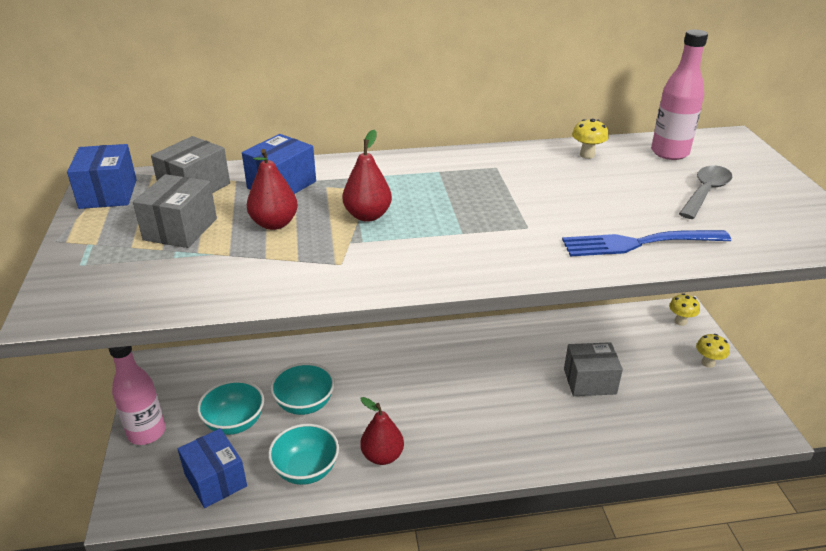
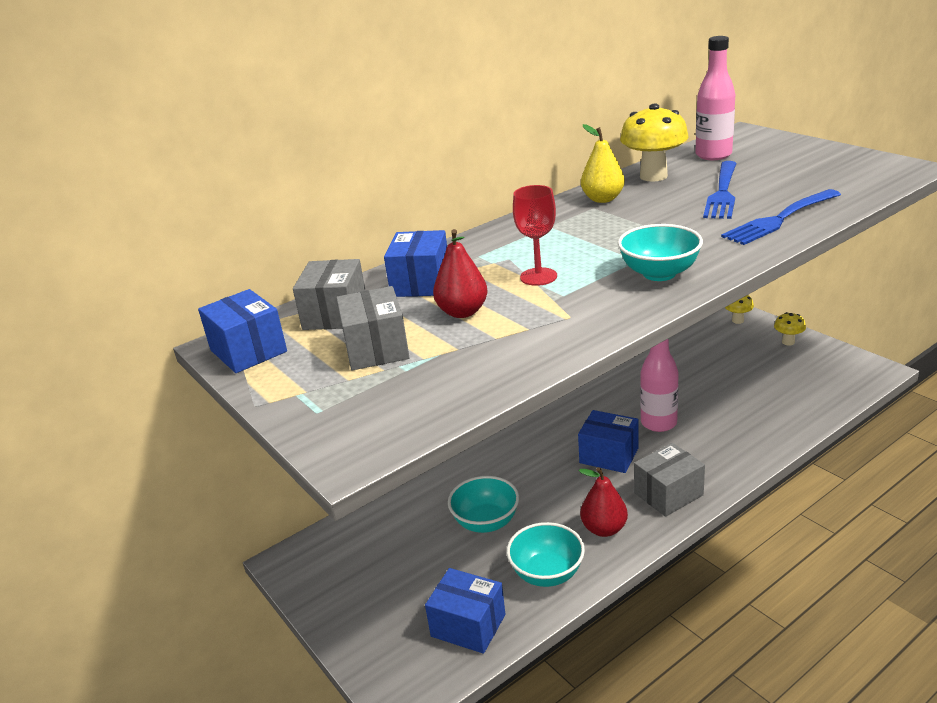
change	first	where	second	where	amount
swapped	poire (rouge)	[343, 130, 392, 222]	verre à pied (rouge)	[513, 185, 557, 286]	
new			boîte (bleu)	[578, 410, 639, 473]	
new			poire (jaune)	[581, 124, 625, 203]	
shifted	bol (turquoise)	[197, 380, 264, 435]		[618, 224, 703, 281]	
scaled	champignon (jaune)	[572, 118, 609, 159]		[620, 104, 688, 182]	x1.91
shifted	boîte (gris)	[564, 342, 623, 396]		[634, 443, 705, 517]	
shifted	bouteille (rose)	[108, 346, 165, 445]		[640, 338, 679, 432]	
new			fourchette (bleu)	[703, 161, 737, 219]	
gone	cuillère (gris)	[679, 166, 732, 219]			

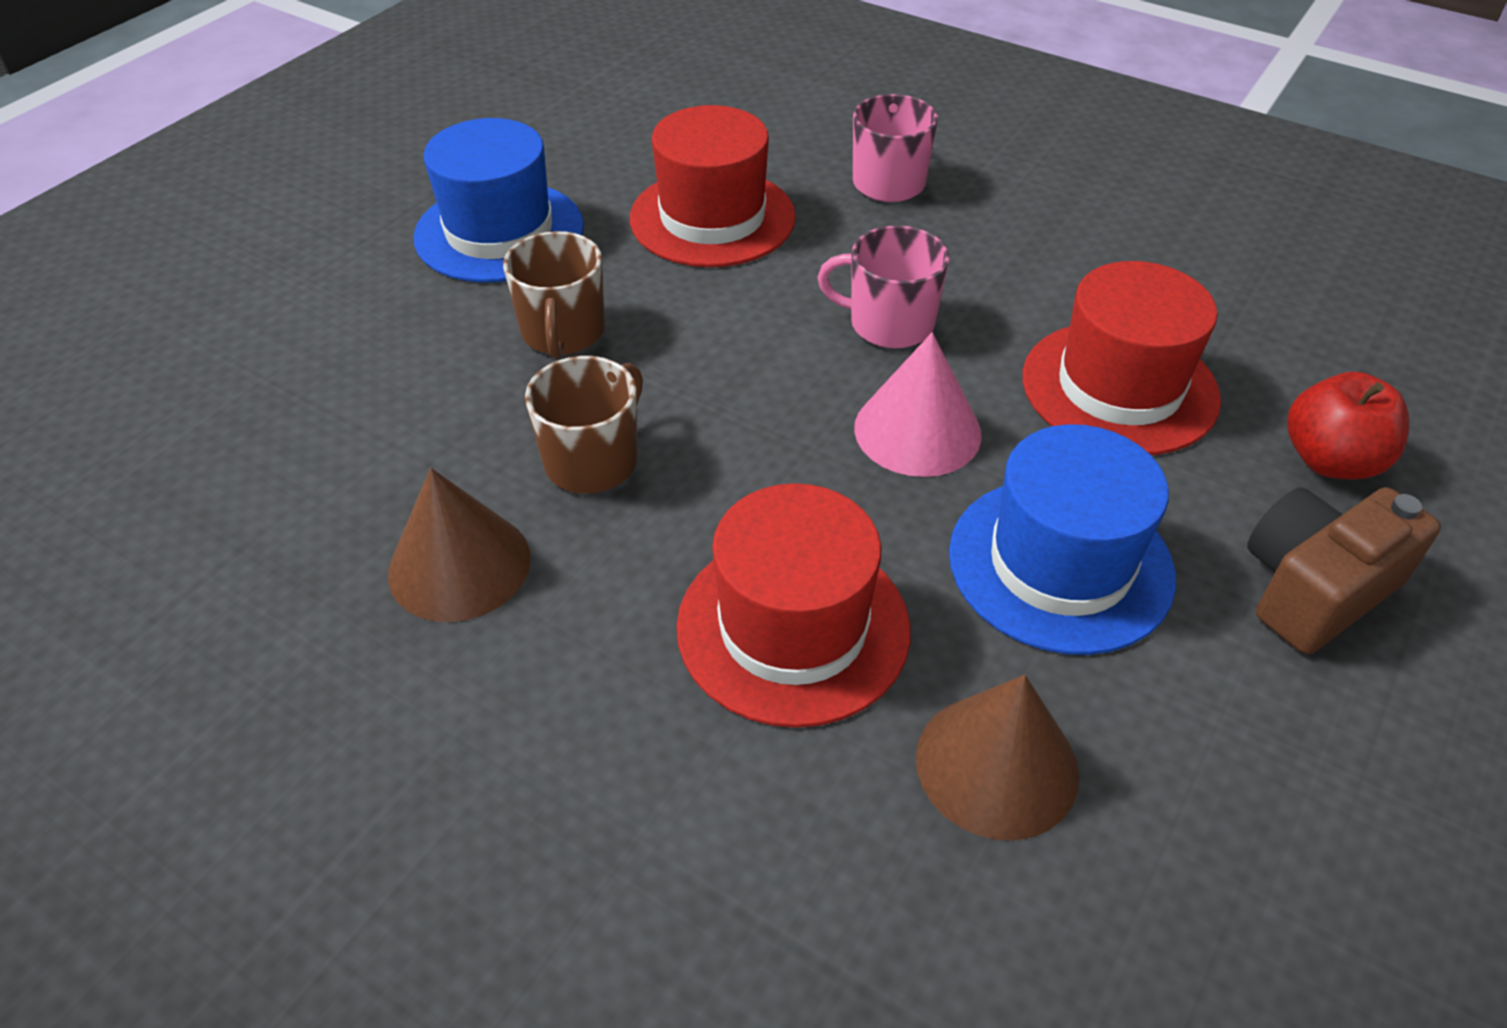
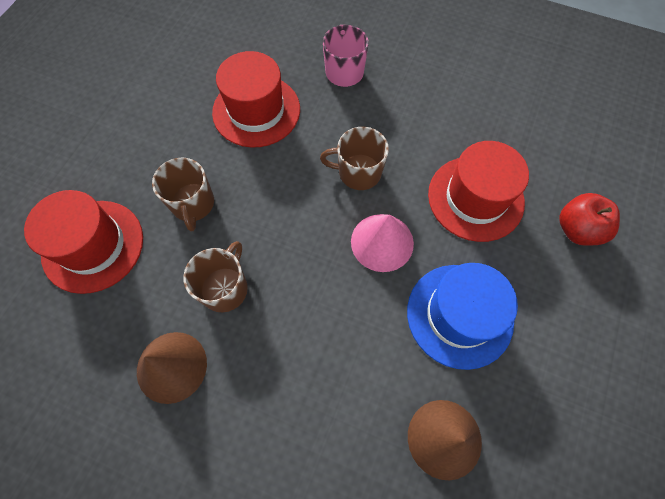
change	first	where	second	where	amount
shifted	chapeau (rouge)	[676, 483, 911, 728]		[24, 190, 143, 294]	
repainted	tasse (rose)	[817, 225, 950, 348]	tasse (marron)	[320, 127, 389, 190]	
gone	chapeau (bleu)	[413, 118, 584, 283]			
gone	appareil photo (marron)	[1247, 487, 1441, 654]			

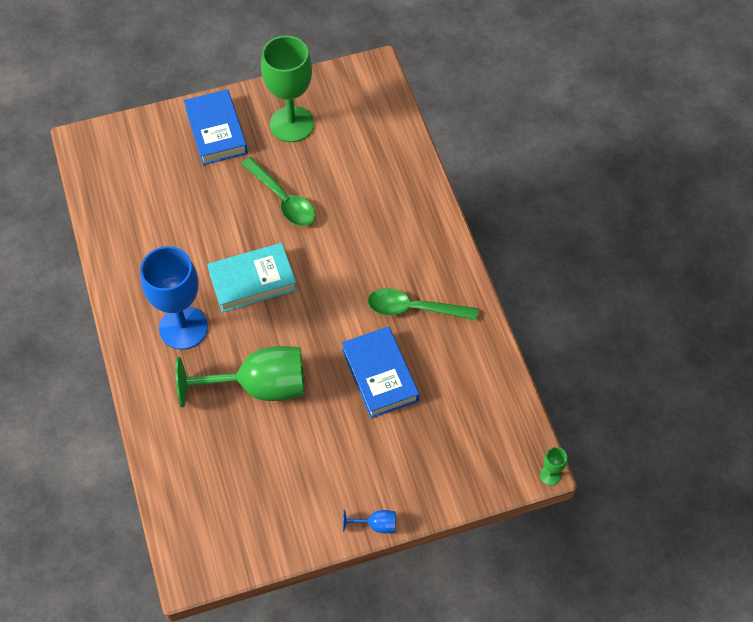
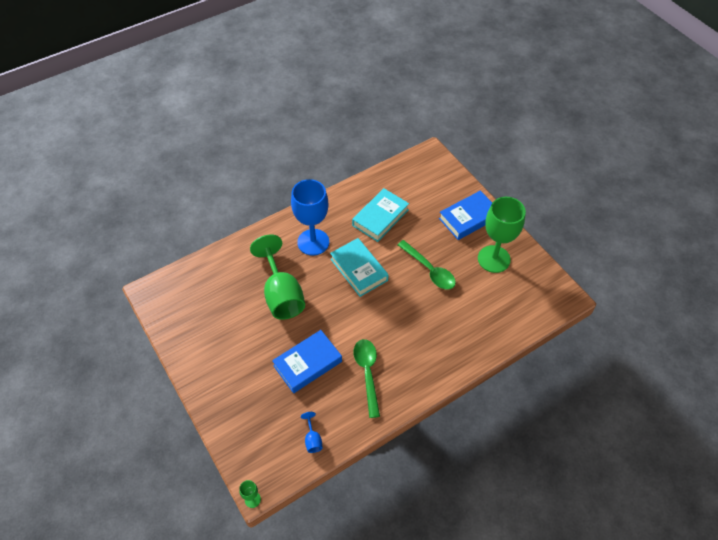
change	first	where	second	where	amount
shifted	verre à pied (bleu)	[343, 510, 396, 533]		[301, 412, 323, 453]	
new			livre (turquoise)	[352, 188, 409, 242]	
rotated	cuillère (vert)	[241, 157, 316, 226]		[398, 240, 456, 290]	75 degrees counterclockwise

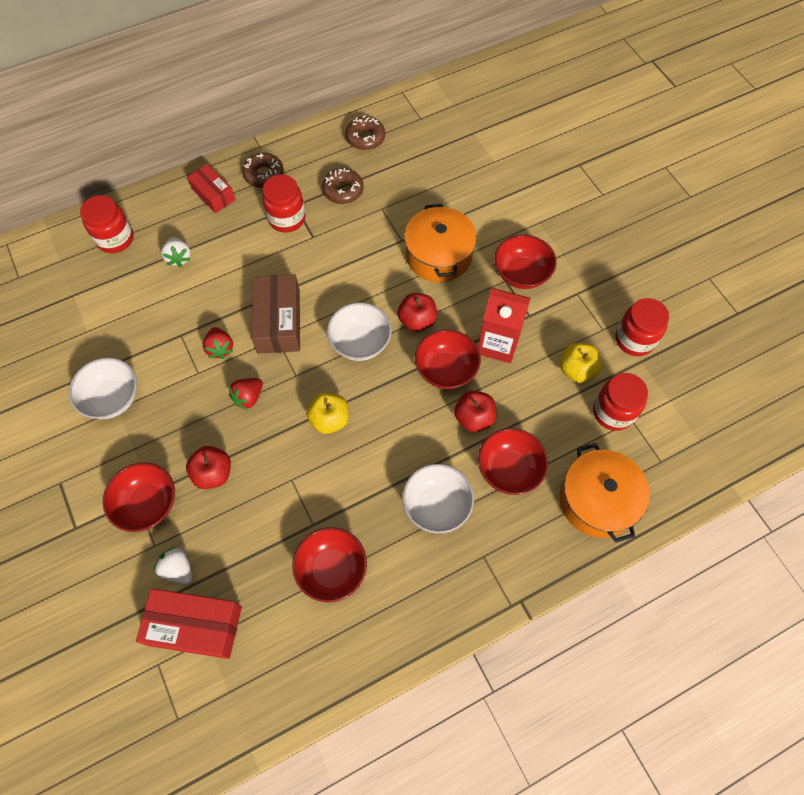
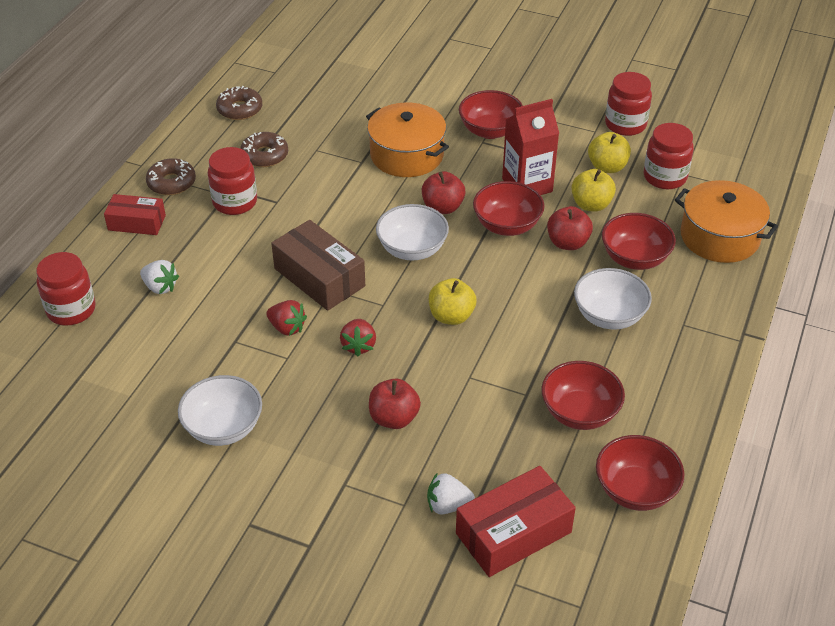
change	first	where	second	where	amount
new			pomme (jaune)	[571, 169, 616, 212]	
shifted	bol (rouge)	[103, 462, 175, 532]		[596, 435, 685, 511]	

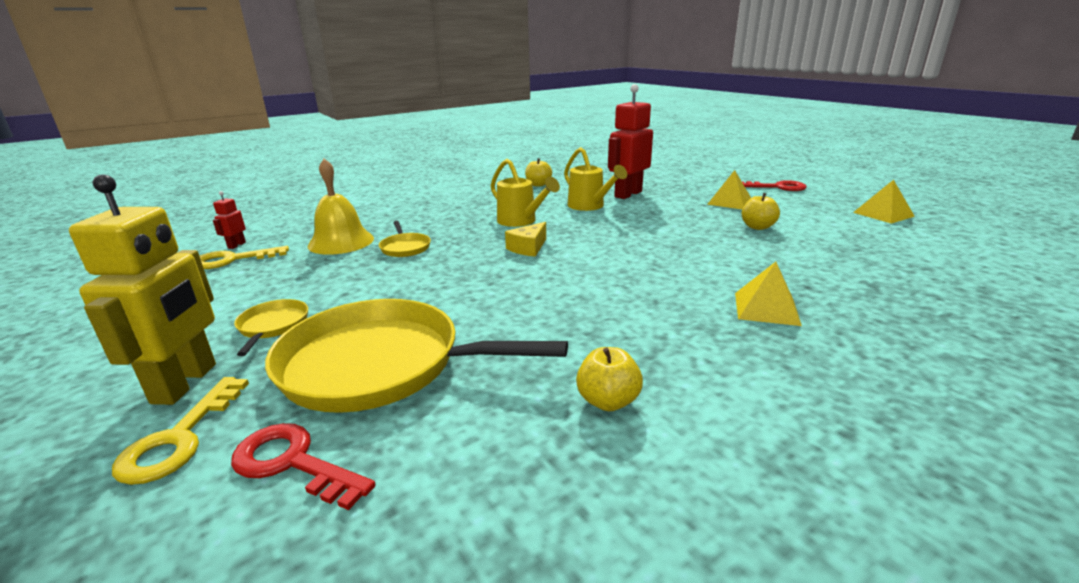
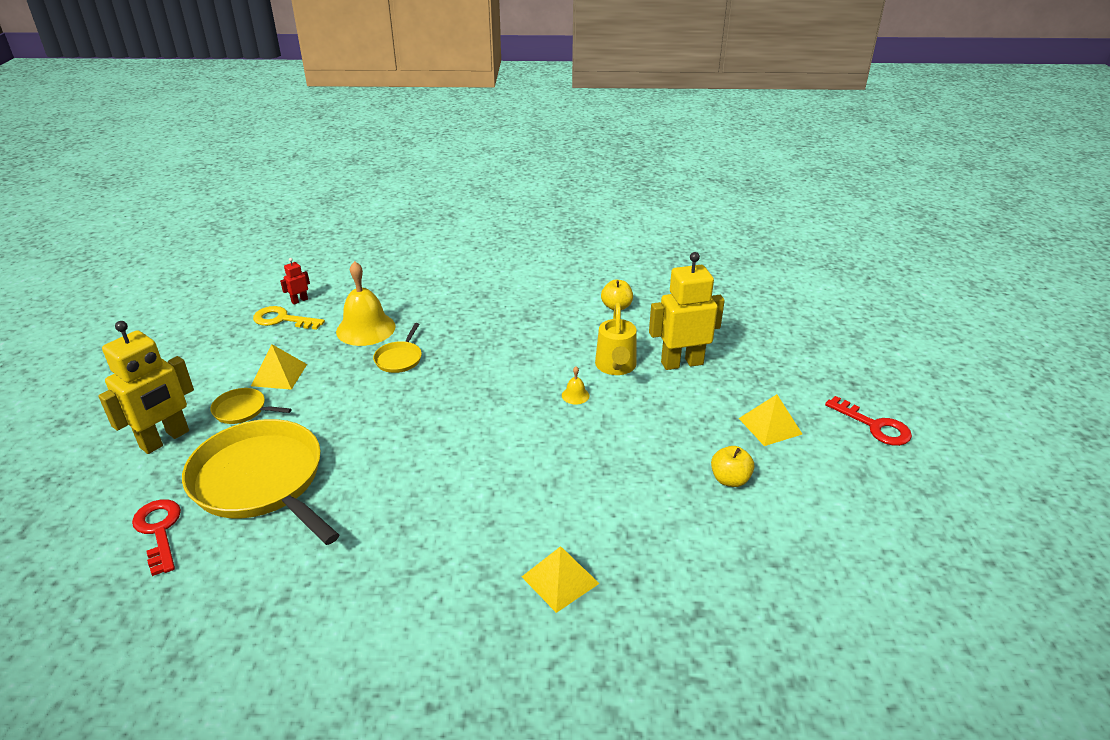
change	first	where	second	where	amount
rotated	poêle (jaune)	[234, 299, 308, 356]		[210, 388, 291, 424]	105 degrees counterclockwise
shifted	pyramide (jaune)	[853, 180, 915, 224]		[251, 344, 307, 390]	
new			cloche (jaune)	[562, 366, 589, 404]	
repainted	robot (rouge)	[608, 84, 653, 199]	robot (jaune)	[649, 252, 725, 370]	
gone	clé (jaune)	[112, 377, 249, 485]			
gone	arrosoir (jaune)	[491, 159, 560, 227]			
gone	fromage (jaune)	[505, 222, 546, 257]			
gone	pomme (jaune)	[576, 347, 643, 411]			

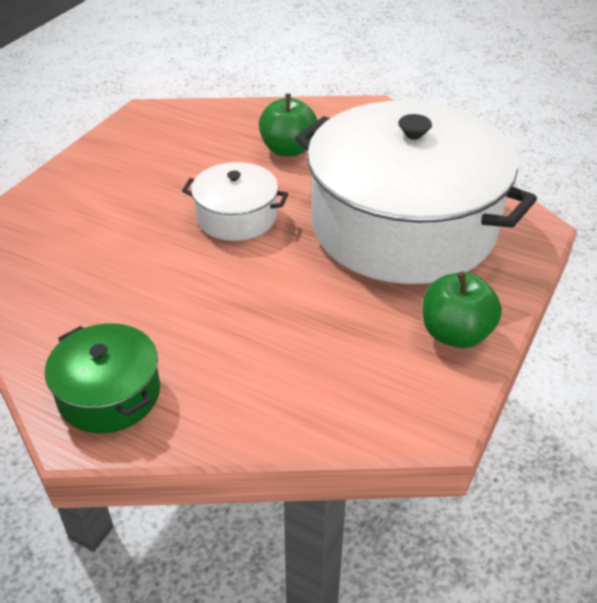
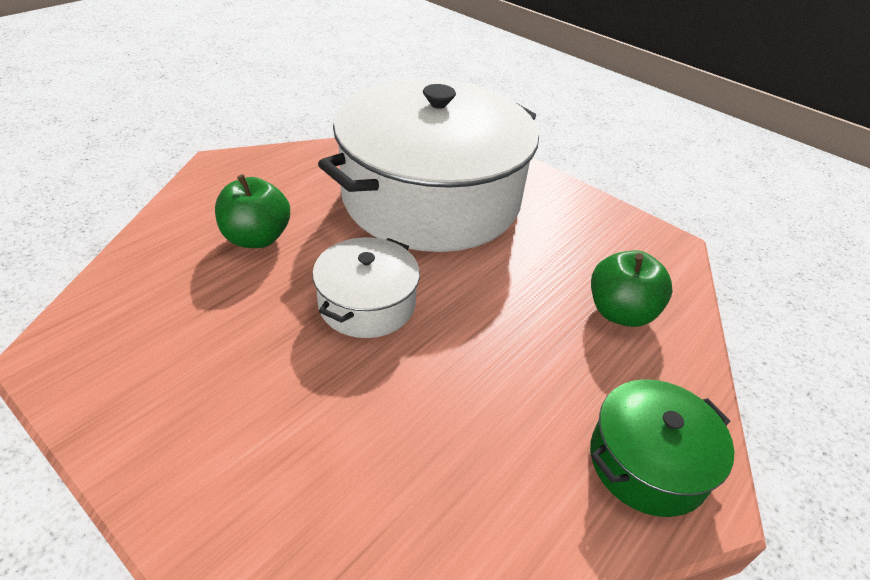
change	first	where	second	where	amount
shifted	pomme (vert)	[423, 271, 502, 348]		[591, 250, 673, 327]	

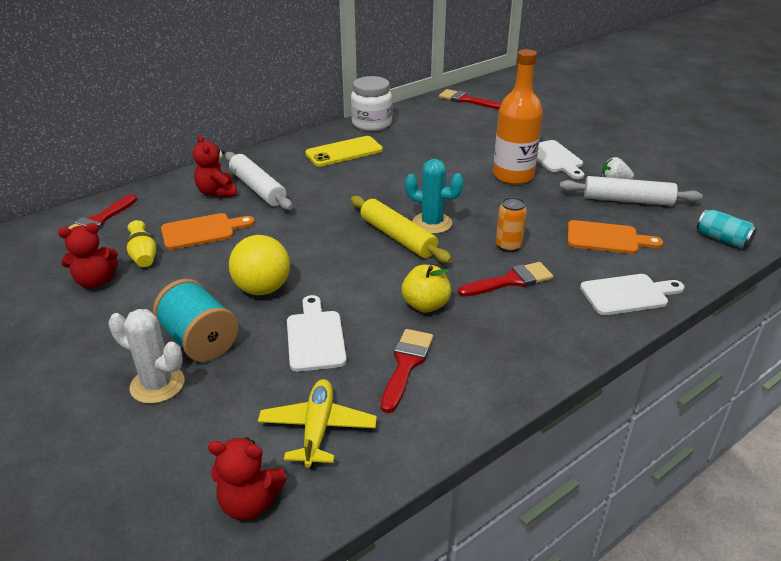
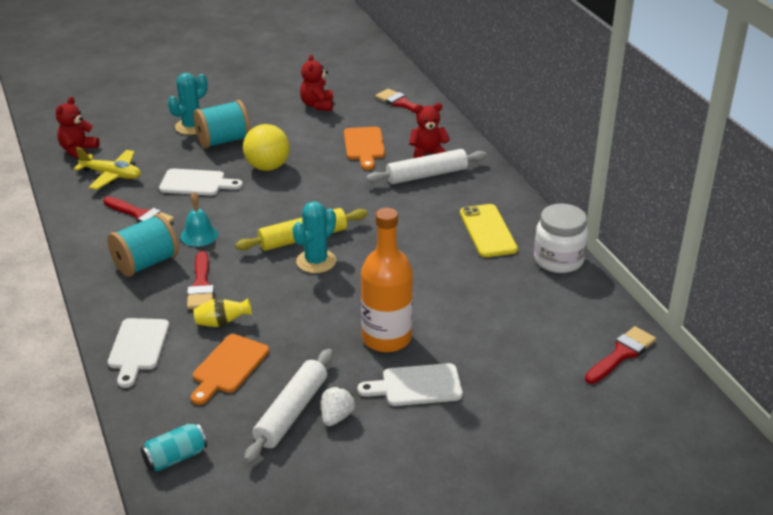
change	first	where	second	where	amount
new			bobine (turquoise)	[107, 214, 179, 277]	
repainted	cactus (blanc)	[108, 309, 184, 404]	cactus (turquoise)	[168, 73, 208, 135]	
swapped	pomme (jaune)	[402, 265, 451, 313]	cloche (turquoise)	[181, 192, 218, 247]	
shifted	vase (jaune)	[126, 220, 156, 267]		[194, 298, 252, 327]	
gone	canette (orange)	[496, 197, 527, 252]			

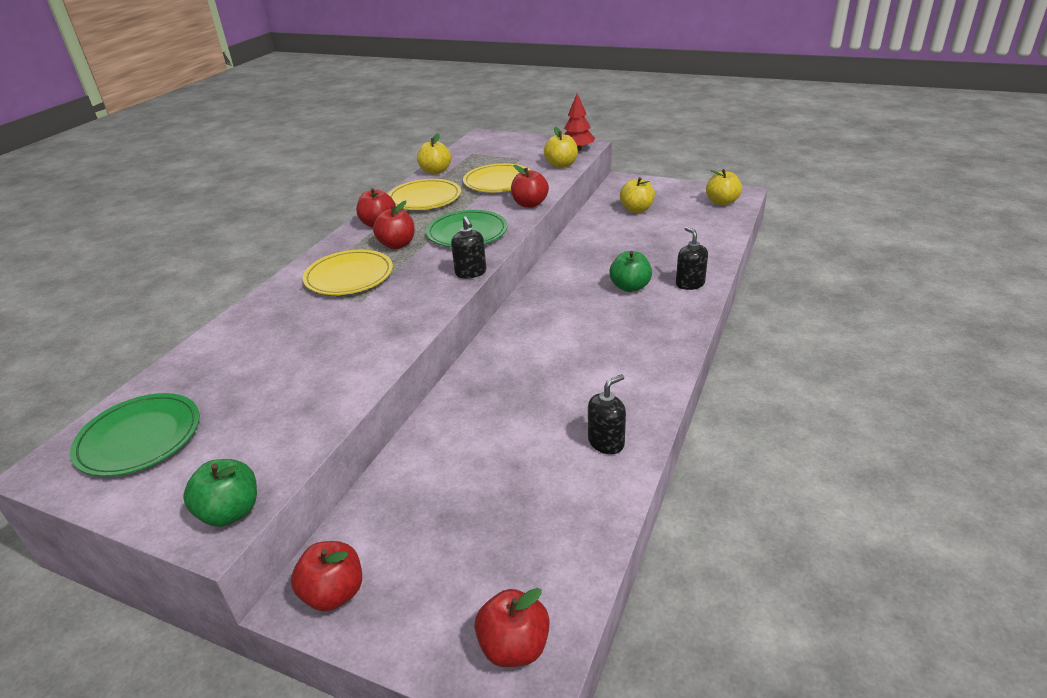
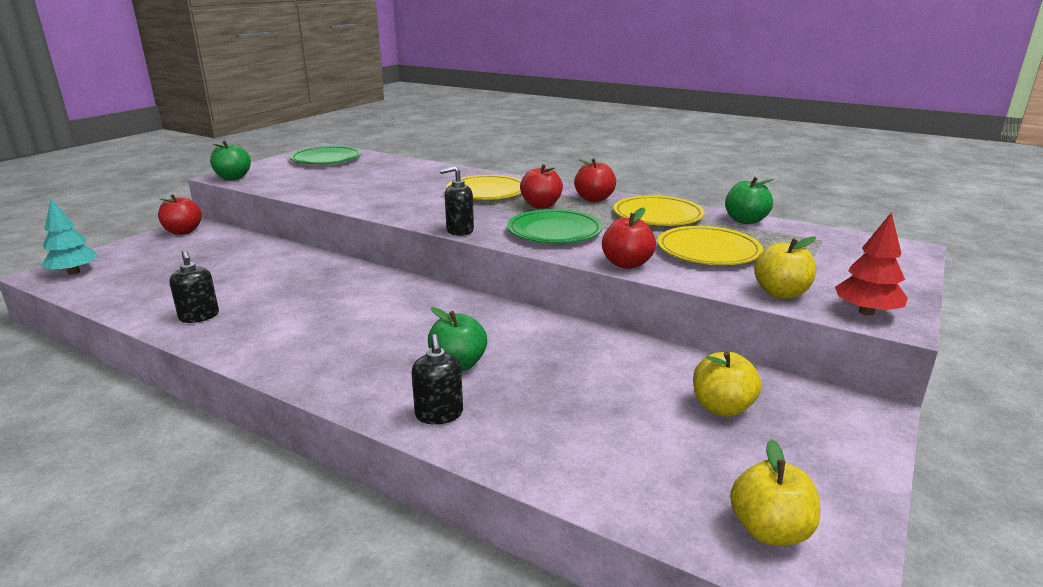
change	first	where	second	where	amount
swapped	pomme (rouge)	[474, 588, 550, 667]	arbre (turquoise)	[41, 199, 98, 275]	
rotated	distributeur de savon (noir)	[676, 226, 708, 290]		[411, 334, 463, 425]	90 degrees clockwise
repainted	pomme (jaune)	[417, 133, 451, 175]	pomme (vert)	[725, 177, 774, 224]	

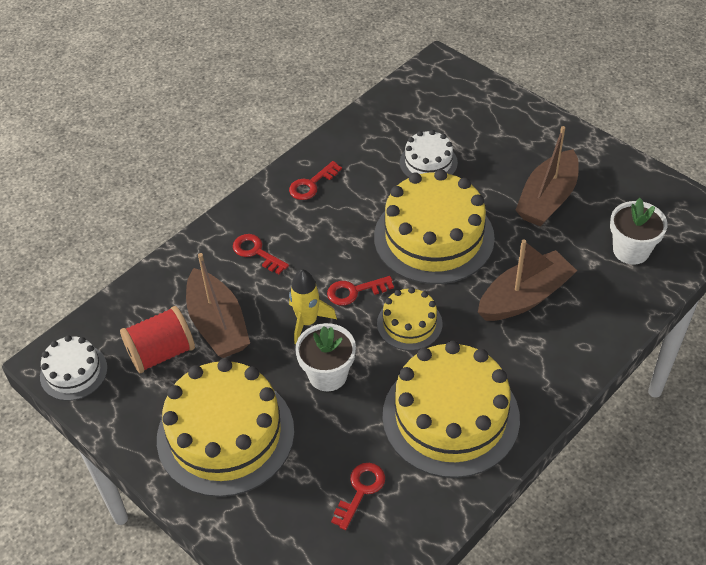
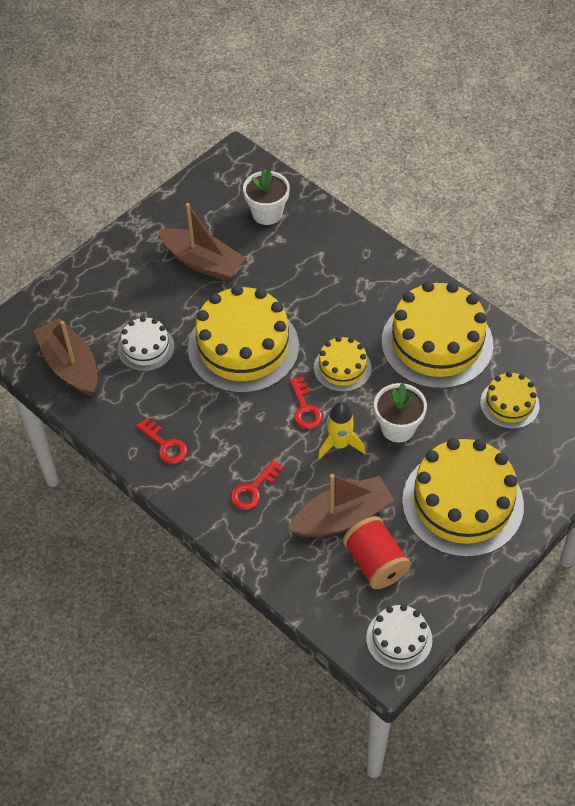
change	first	where	second	where	amount
shifted	bateau (marron)	[478, 239, 577, 321]		[34, 318, 98, 396]	
swapped	clé (rouge)	[331, 463, 385, 530]	gâteau (jaune)	[480, 372, 540, 429]	

